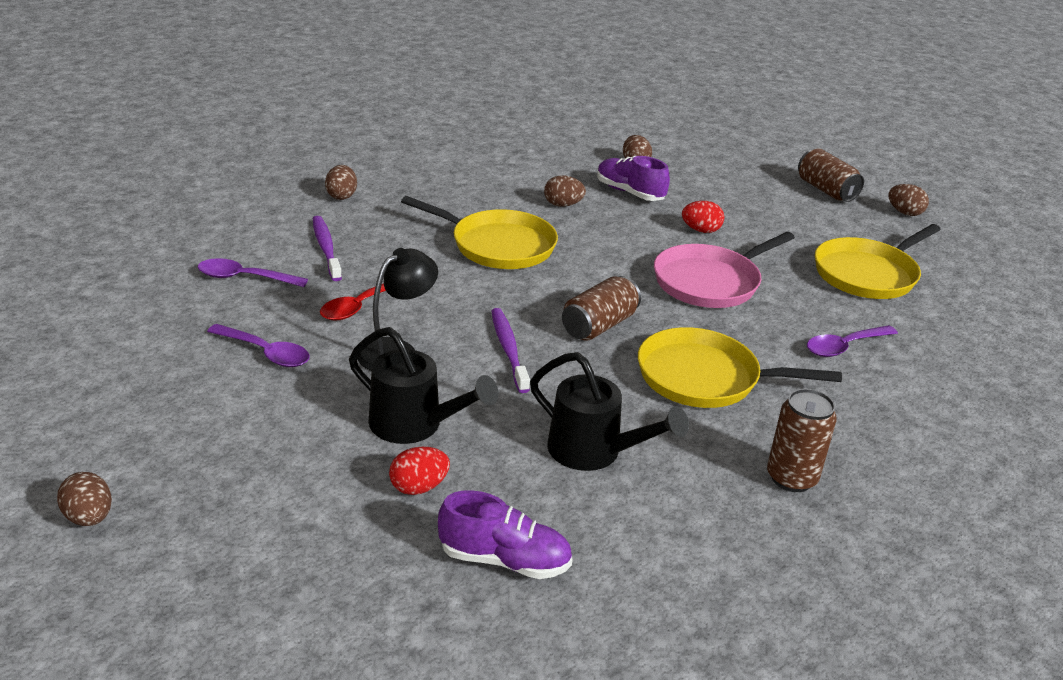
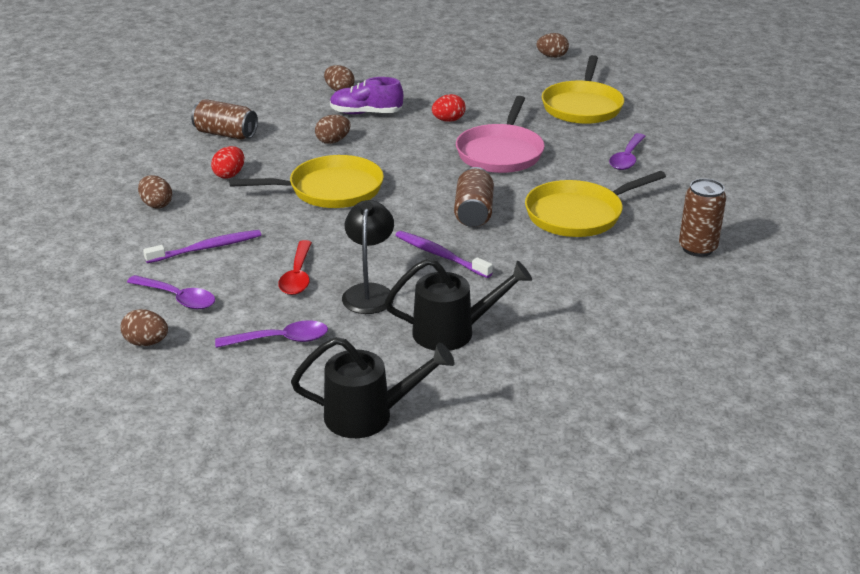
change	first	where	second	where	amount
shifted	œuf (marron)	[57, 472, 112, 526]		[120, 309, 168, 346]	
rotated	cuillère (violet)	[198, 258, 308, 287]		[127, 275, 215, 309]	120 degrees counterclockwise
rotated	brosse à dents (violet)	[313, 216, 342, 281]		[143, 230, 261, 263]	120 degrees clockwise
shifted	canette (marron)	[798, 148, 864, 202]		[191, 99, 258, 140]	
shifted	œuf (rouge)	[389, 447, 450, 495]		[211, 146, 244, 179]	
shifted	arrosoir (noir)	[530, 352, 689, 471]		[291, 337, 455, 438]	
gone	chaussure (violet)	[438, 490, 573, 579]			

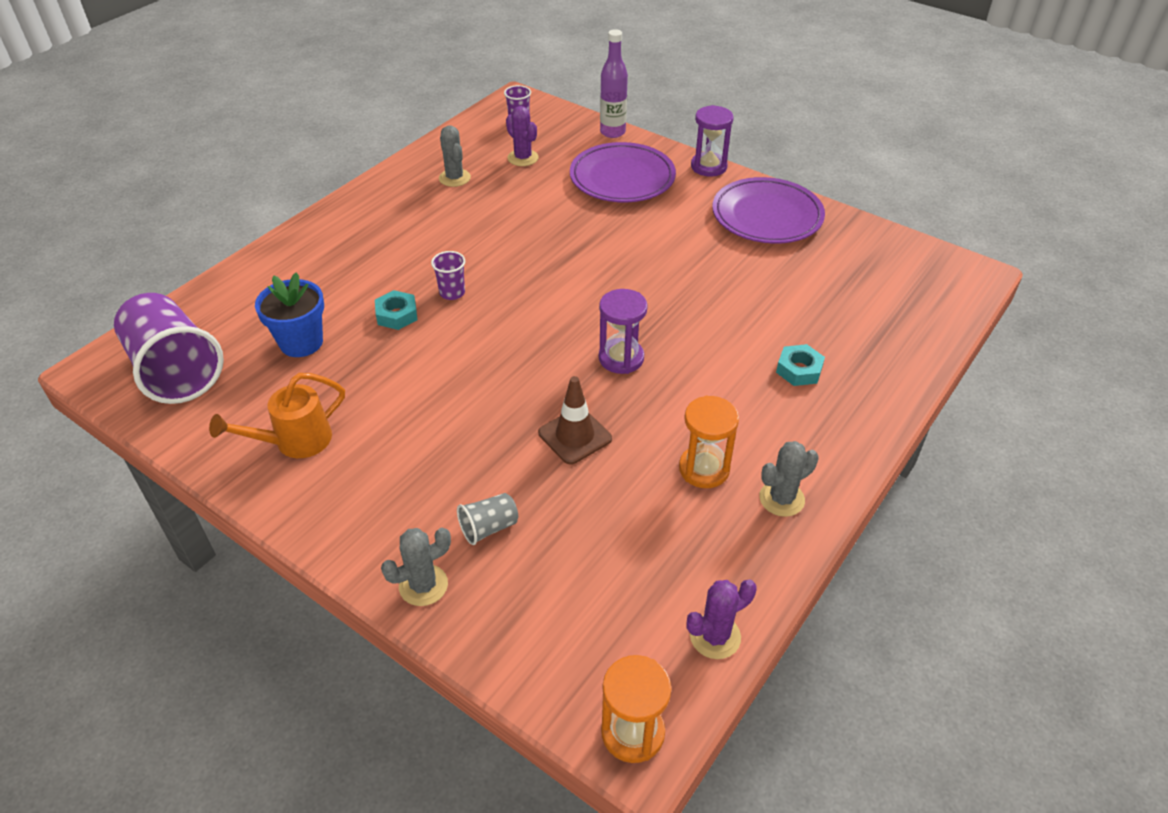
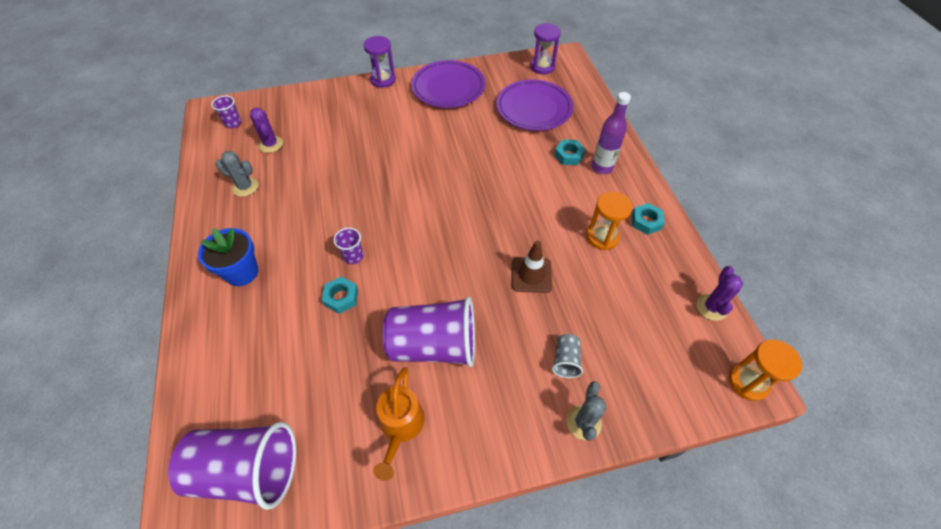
change	first	where	second	where	amount
shifted	pot de fleurs (bleu)	[255, 272, 324, 357]		[198, 228, 259, 286]	
rotated	cactus (violet)	[506, 106, 539, 166]		[250, 108, 283, 153]	60 degrees clockwise
new			gobelet (violet)	[383, 297, 475, 367]	
shifted	assiette (violet)	[570, 142, 676, 203]		[496, 79, 573, 131]	
shifted	sablier (violet)	[599, 289, 648, 374]		[530, 23, 561, 74]	
shifted	bouteille (violet)	[600, 29, 628, 138]		[592, 92, 631, 174]	
swapped	cactus (gris)	[759, 441, 819, 517]	écrou (turquoise)	[632, 203, 665, 235]	

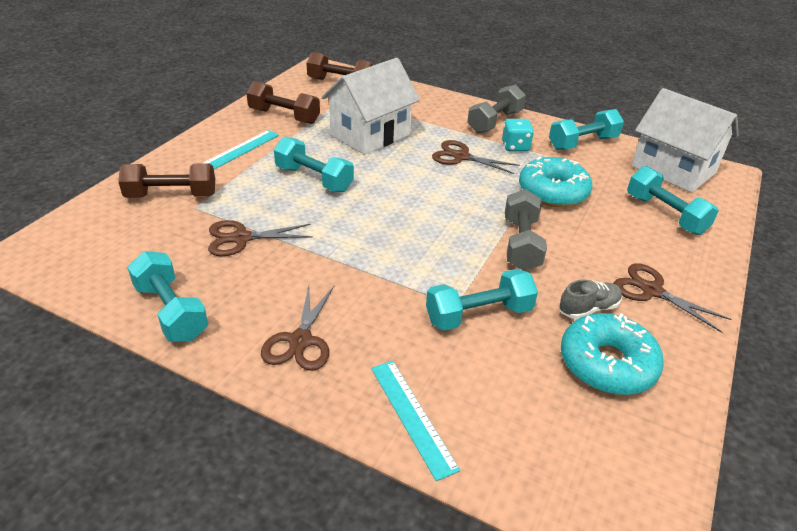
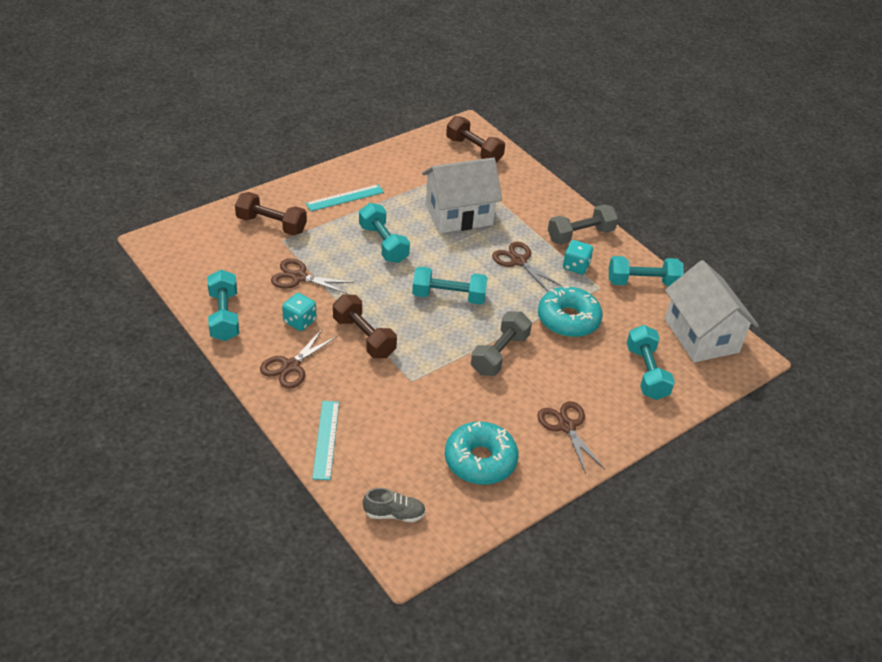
change	first	where	second	where	amount
new			dé (turquoise)	[282, 293, 316, 331]	
shifted	haltère (marron)	[246, 81, 320, 124]		[333, 294, 397, 358]	
shifted	chaussure (gris)	[559, 279, 622, 319]		[363, 488, 426, 522]	
shifted	haltère (turquoise)	[426, 269, 538, 331]		[412, 266, 488, 305]	

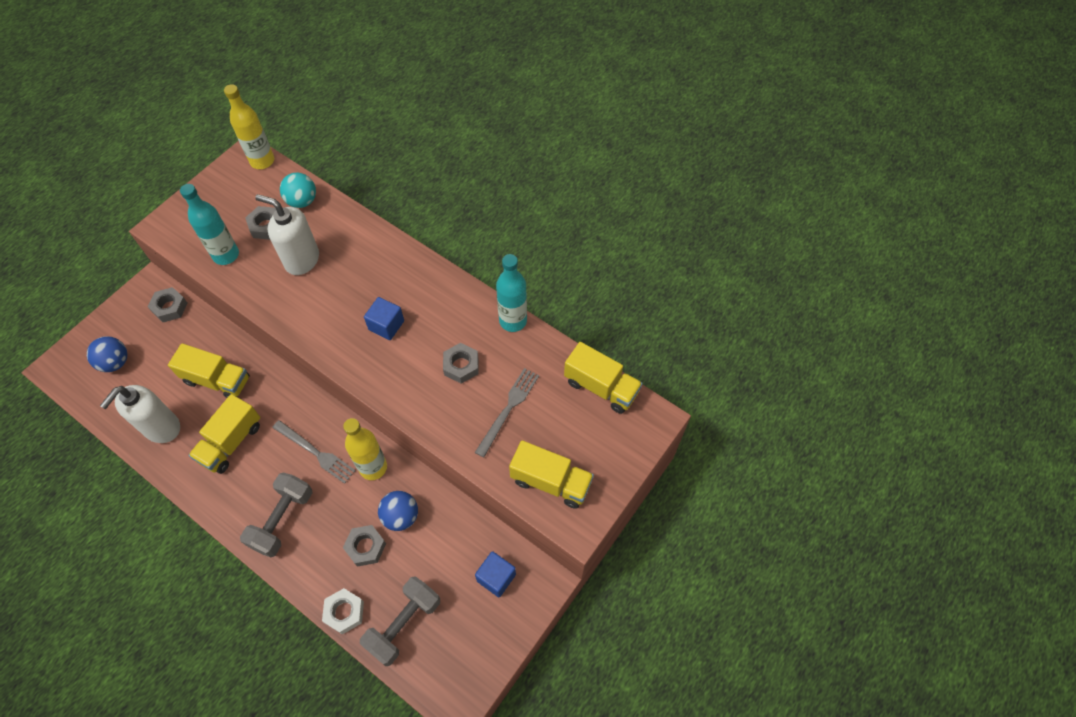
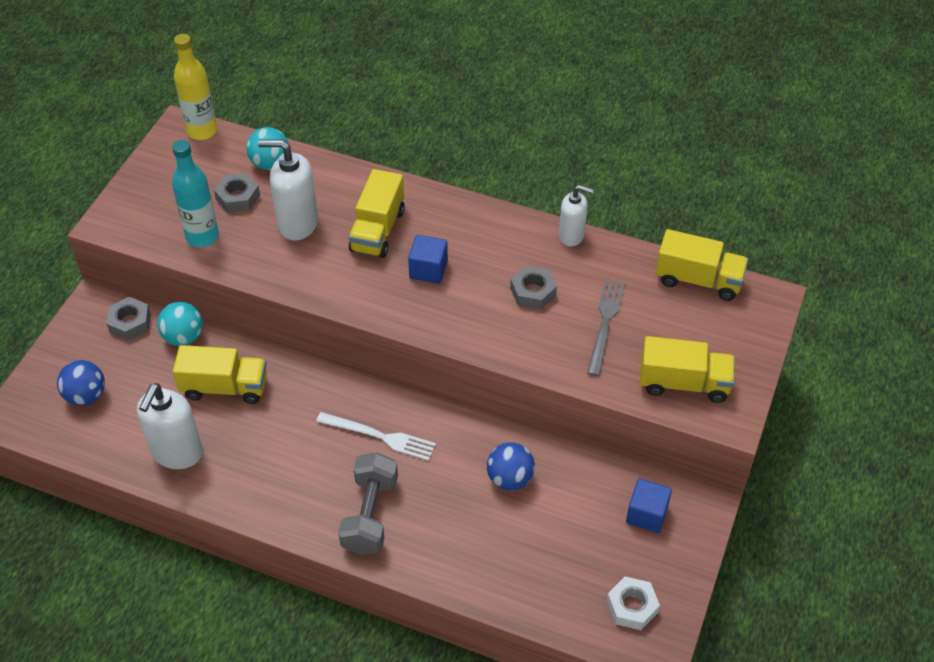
change	first	where	second	where	amount
new			balle (turquoise)	[157, 302, 203, 346]	
repainted	fourchette (gris)	[272, 420, 356, 484]	fourchette (blanc)	[316, 412, 436, 461]	
shifted	camion (jaune)	[188, 394, 260, 474]		[349, 169, 405, 258]	
swapped	bouteille (turquoise)	[496, 254, 527, 332]	distributeur de savon (blanc)	[559, 185, 594, 247]	
shifted	écrou (blanc)	[322, 588, 364, 635]		[607, 577, 660, 630]	
gone	bouteille (jaune)	[343, 418, 387, 480]			
gone	écrou (gris)	[343, 525, 386, 567]			
gone	haltère (gris)	[360, 576, 440, 666]			

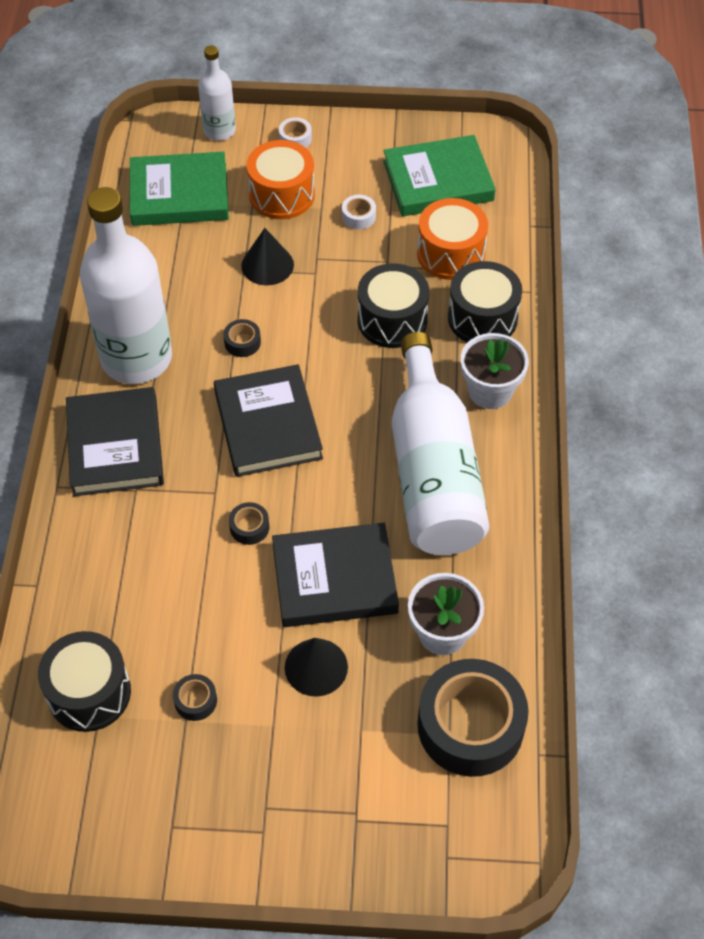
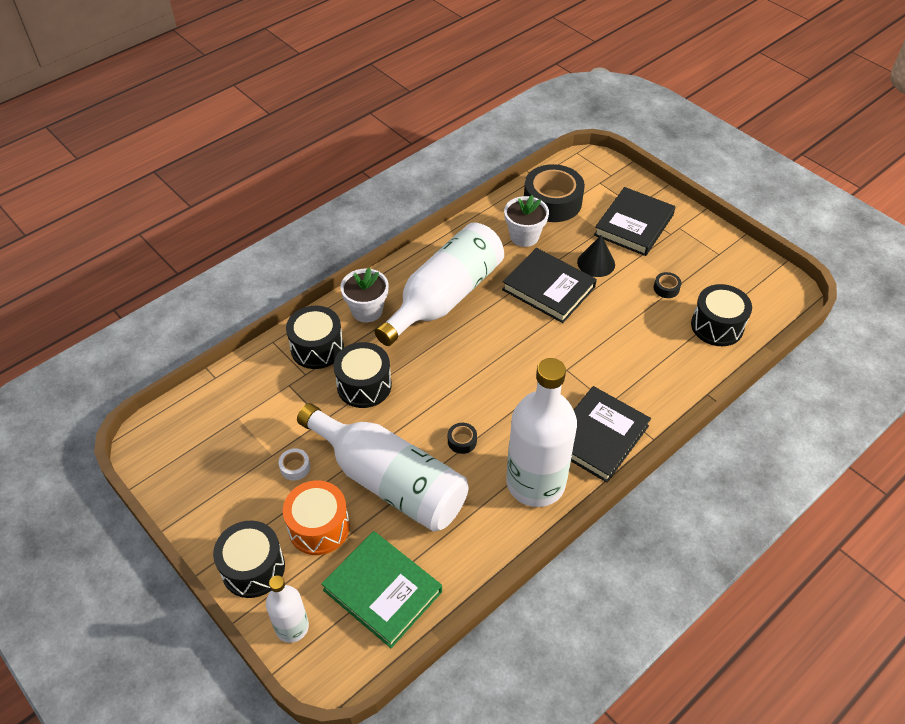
change	first	where	second	where	amount
swapped	ruban adhésif (blanc)	[279, 117, 312, 148]	tambour (noir)	[213, 520, 285, 598]	
swapped	cône (noir)	[241, 228, 294, 285]	bouteille (blanc)	[297, 403, 468, 532]	
shifted	livre (noir)	[214, 364, 323, 477]		[594, 187, 675, 256]	
gone	ruban adhésif (noir)	[229, 502, 269, 545]			
gone	livre (vert)	[383, 135, 496, 216]			
gone	tambour (orange)	[417, 198, 488, 280]			

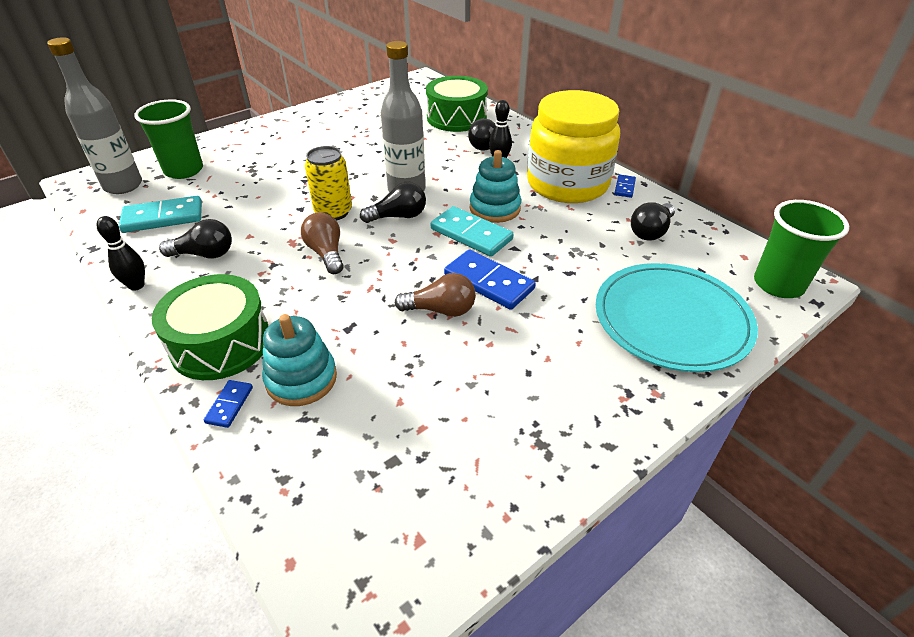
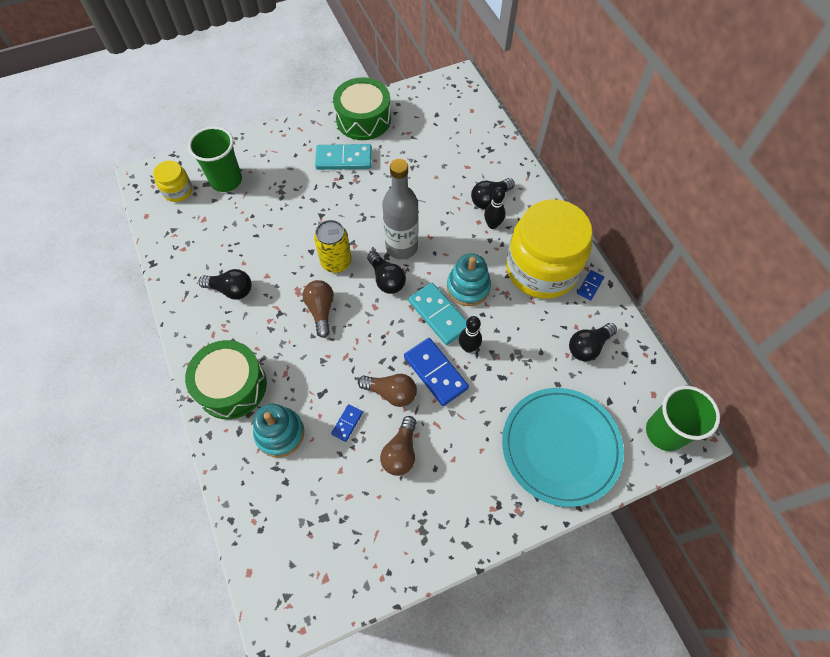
change	first	where	second	where	amount
swapped	bouteille (gris)	[47, 37, 142, 194]	bocal (jaune)	[153, 161, 193, 202]	
shifted	domino (turquoise)	[119, 196, 202, 233]		[315, 144, 372, 170]	
shifted	domino (bleu)	[204, 380, 253, 428]		[331, 404, 363, 442]	
shifted	tambour (vert)	[426, 76, 488, 132]		[333, 77, 391, 140]	
rotated	ampoule (noir)	[360, 182, 426, 223]		[367, 251, 406, 294]	60 degrees clockwise
new			ampoule (marron)	[380, 416, 416, 476]	
shifted	quille (noir)	[97, 216, 145, 291]		[459, 316, 482, 353]	

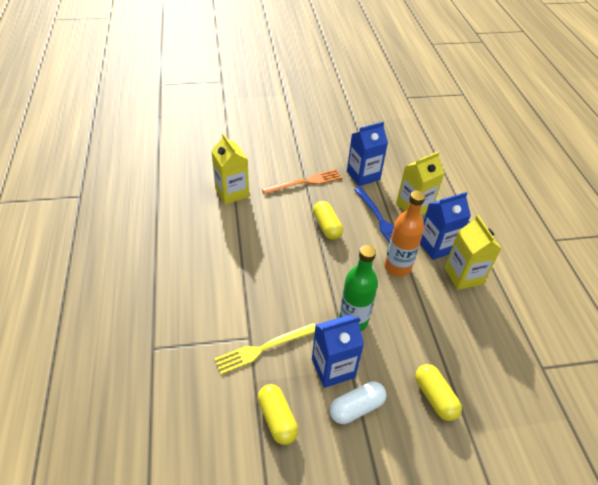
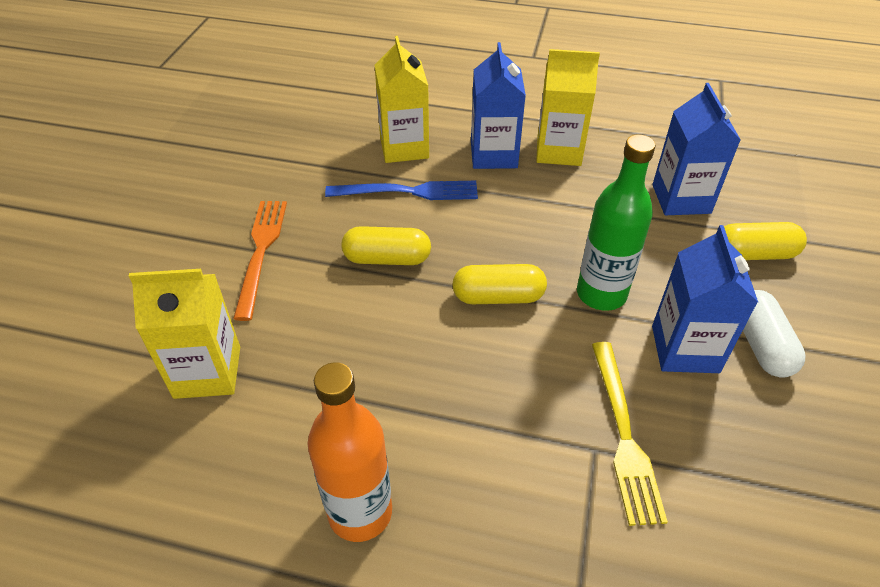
change	first	where	second	where	amount
shifted	bouteille (orange)	[385, 190, 425, 277]		[308, 362, 392, 542]	
shifted	gélule (jaune)	[257, 384, 298, 445]		[452, 264, 547, 304]	
shifted	brique de lait (bleu)	[347, 122, 388, 186]		[652, 83, 741, 215]	

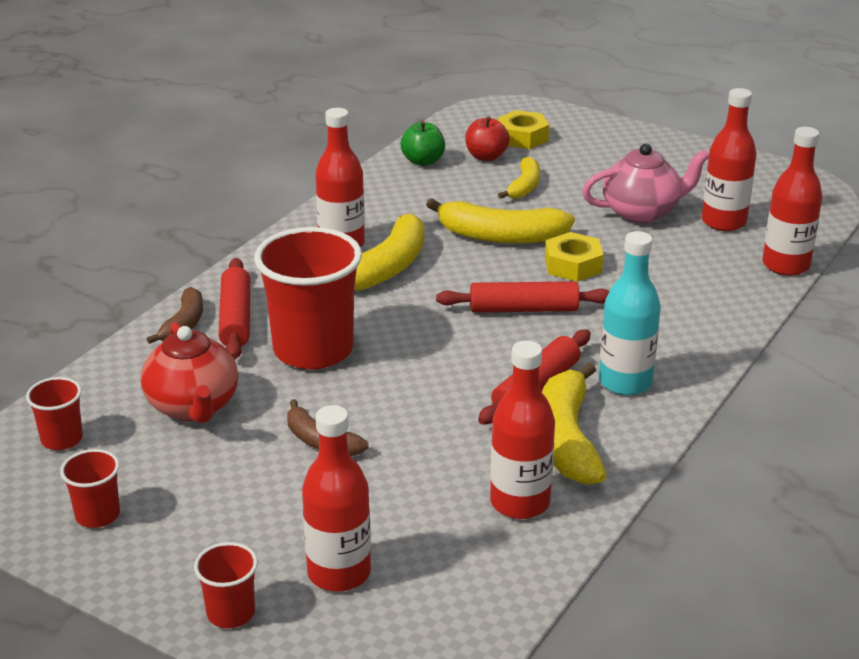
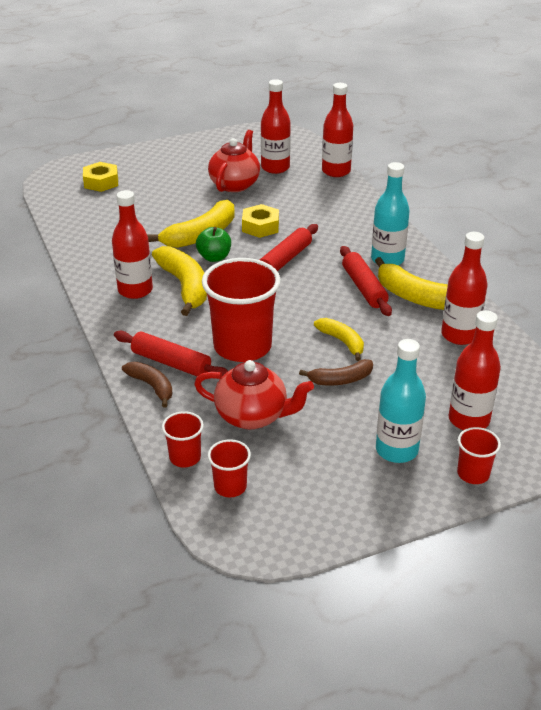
change	first	where	second	where	amount
shifted	gobelet (rouge)	[60, 449, 120, 528]		[162, 411, 204, 467]	
shifted	pomme (vert)	[401, 121, 445, 166]		[196, 227, 231, 262]	
repainted	théière (rose)	[582, 144, 709, 223]	théière (rouge)	[208, 130, 260, 192]	
shifted	banane (jaune)	[498, 157, 540, 199]		[314, 318, 364, 361]	
new			bouteille (turquoise)	[376, 339, 426, 463]	
gone	pomme (rouge)	[465, 116, 510, 161]			

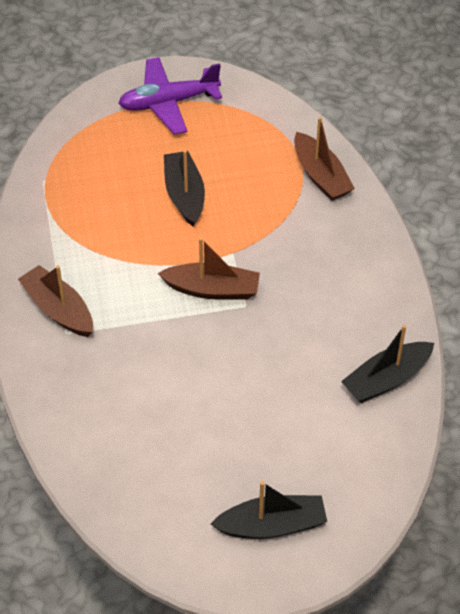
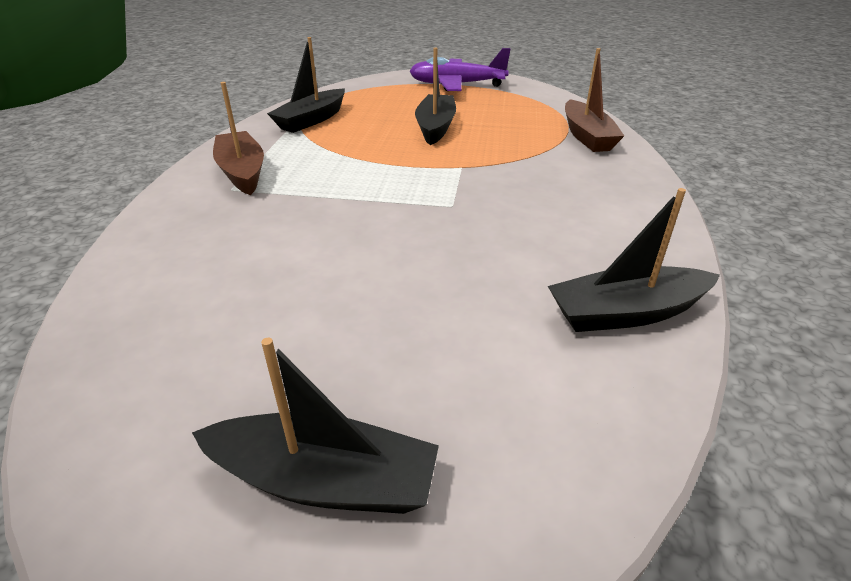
change	first	where	second	where	amount
new			bateau (noir)	[267, 37, 345, 133]	
gone	bateau (marron)	[158, 237, 260, 300]			

